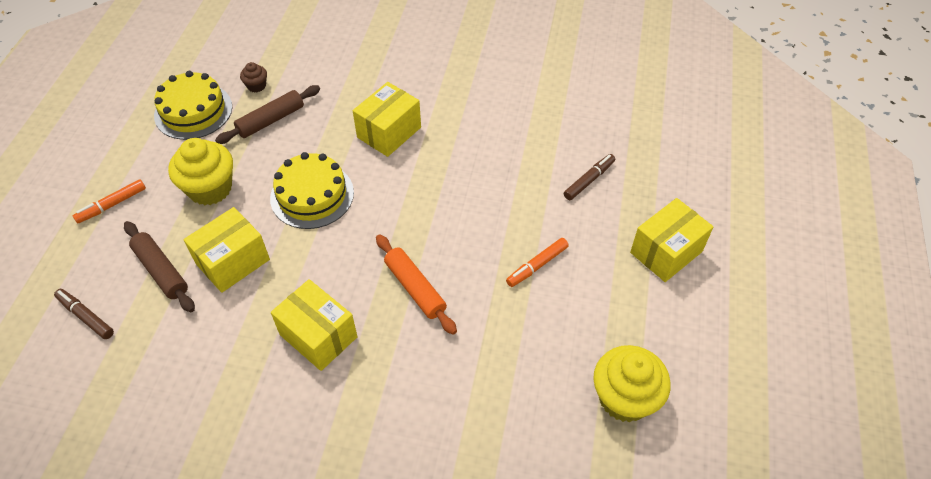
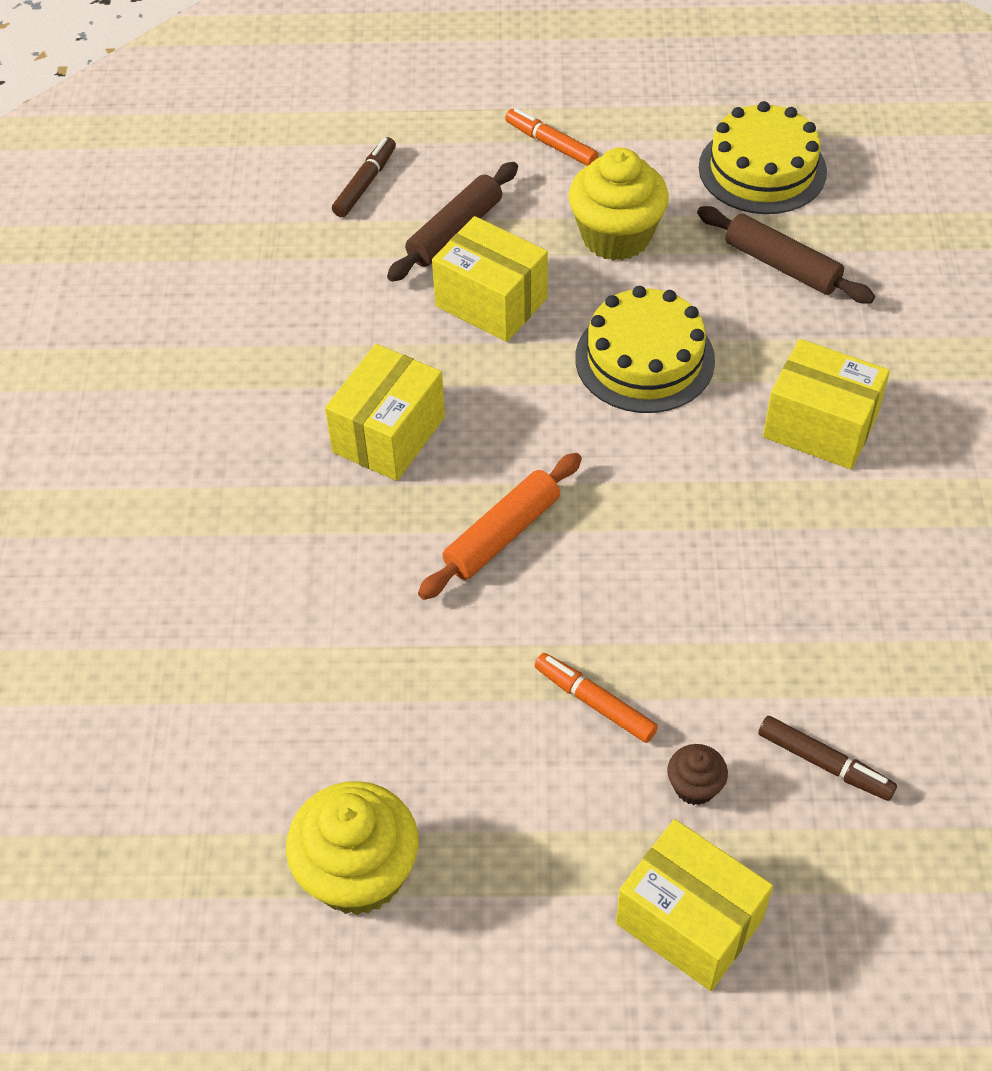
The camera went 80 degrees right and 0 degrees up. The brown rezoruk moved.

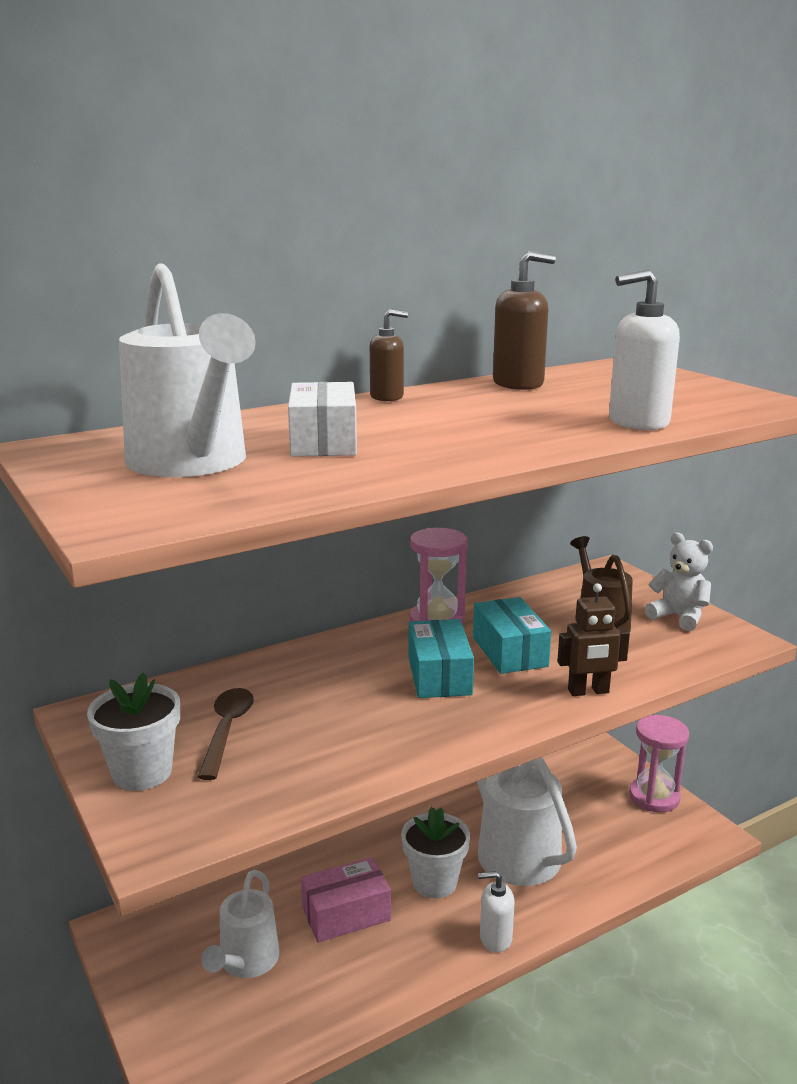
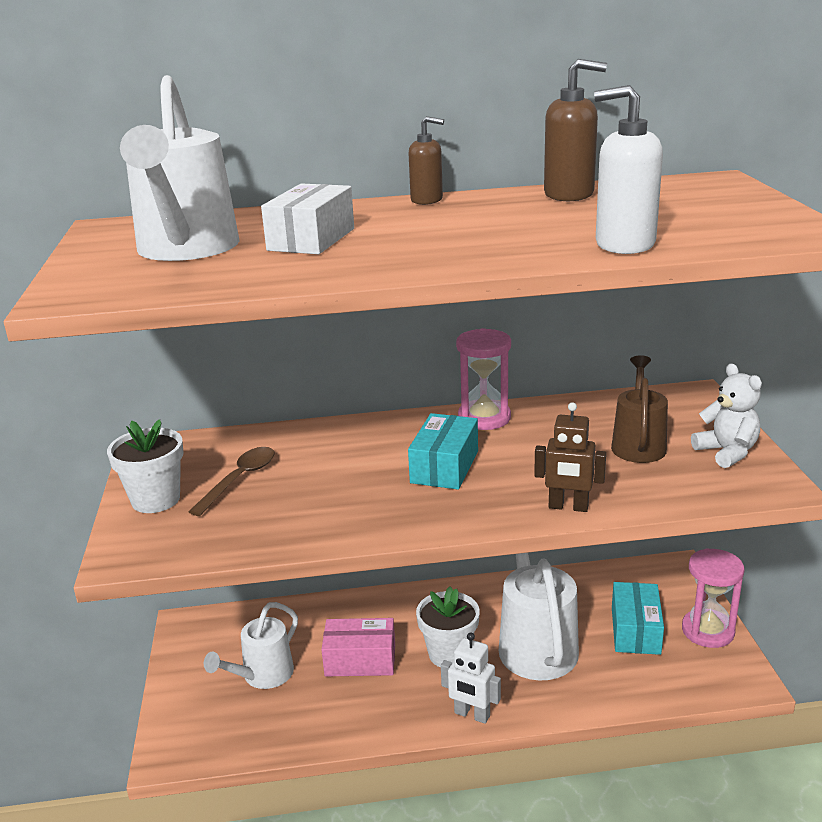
The camera went 25 degrees right and 5 degrees up. The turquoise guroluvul (2nd from left) moved. The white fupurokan (1st from left) was replaced by the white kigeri.

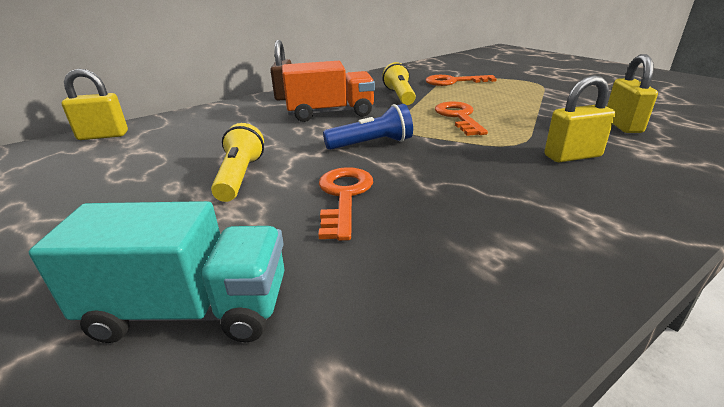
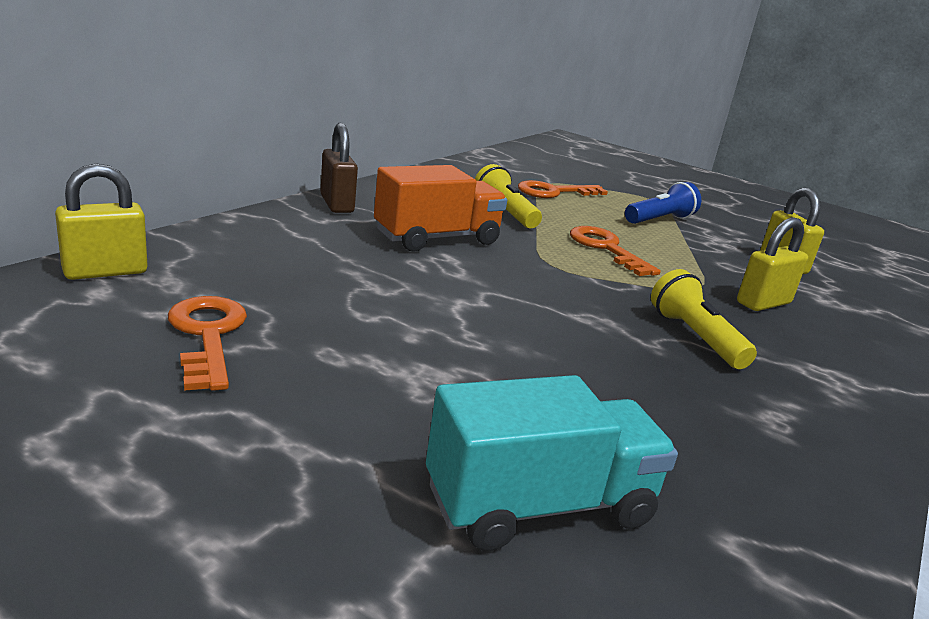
The camera went 25 degrees left and 5 degrees down. The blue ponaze moved. The yellow ponaze (1st from left in the first image) moved. The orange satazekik (1st from left) moved.

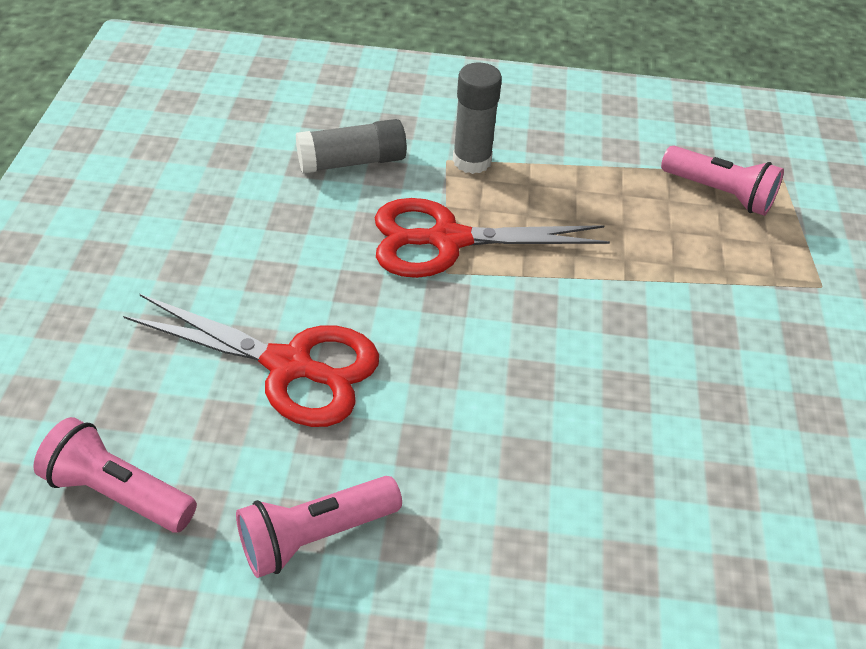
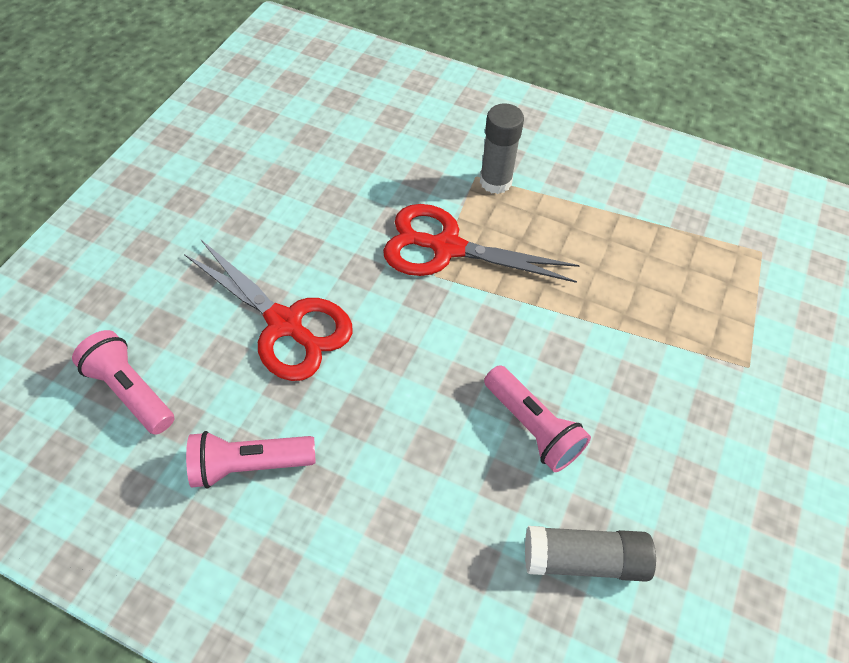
The camera went 20 degrees right and 10 degrees up. The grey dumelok (1st from left in the first image) moved. The pink ponaze (3rd from left) moved.

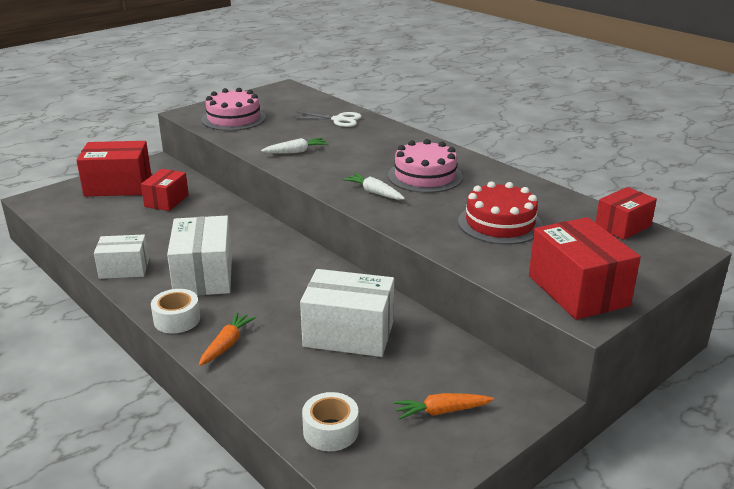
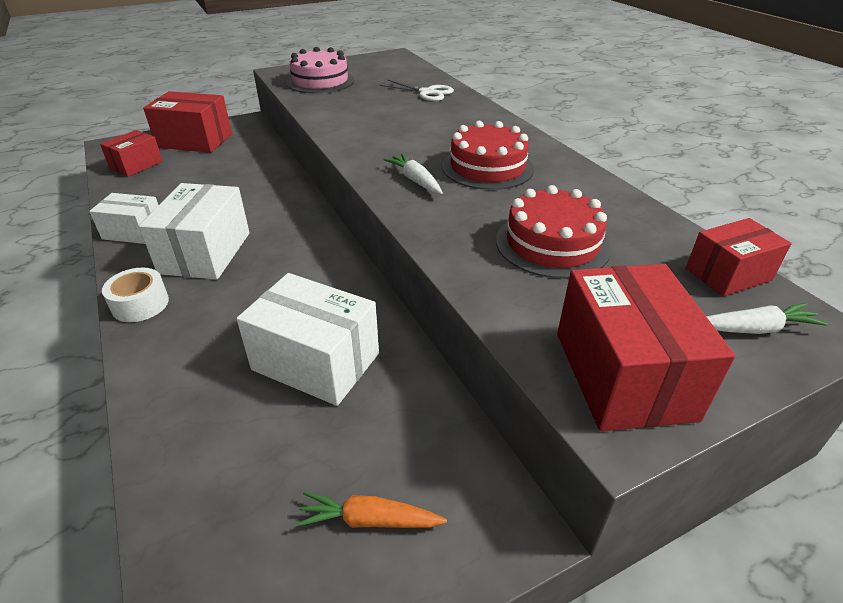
The camera went 15 degrees right and 10 degrees up. The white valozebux (1st from left in the first image) moved. The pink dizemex (2nd from left) became the red dizemex (1st from left). The red guroluvul (2nd from left in the first image) moved. The orange valozebux (1st from left) disappeared. The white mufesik (2nd from left) disappeared.

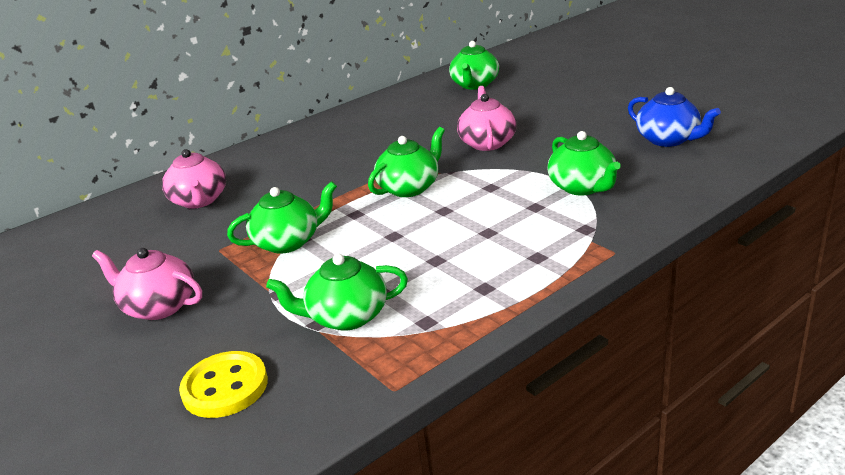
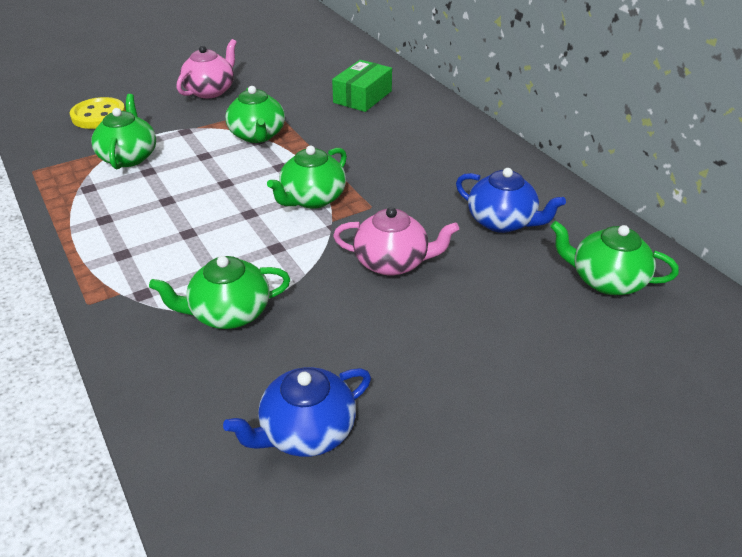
The camera went 95 degrees right and 10 degrees up. The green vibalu (3rd from left in the first image) turned 75 degrees clockwise. The pink vibalu (2nd from left) was replaced by the green guroluvul. The blue vibalu (2nd from left) appeared.

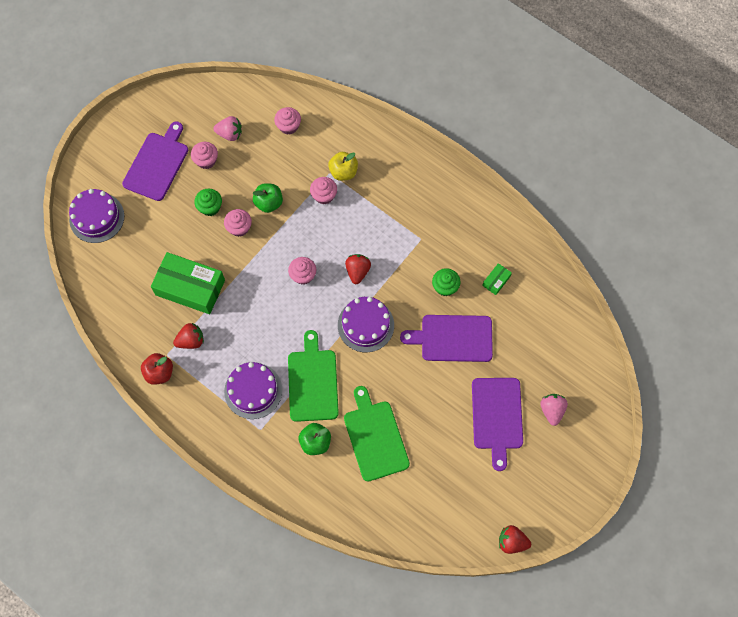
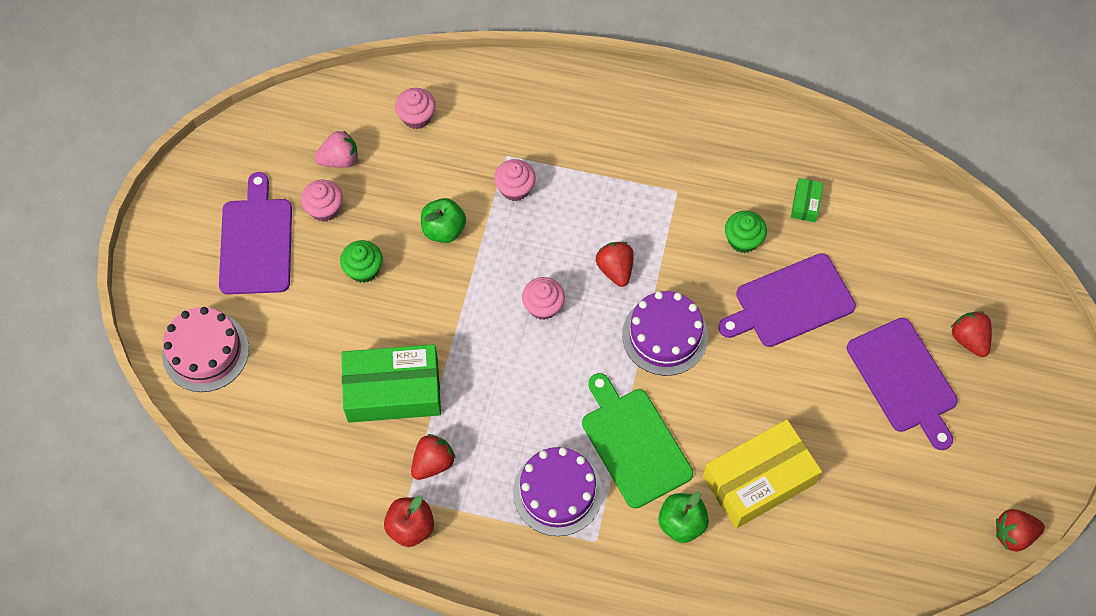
The camera went 25 degrees left and 5 degrees down. The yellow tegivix disappeared. The purple dizemex (1st from left) became the pink dizemex. The pink rezoruk (2nd from left) disappeared. The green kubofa (2nd from left) was replaced by the yellow guroluvul. The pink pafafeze (2nd from left) became the red pafafeze (3rd from left).

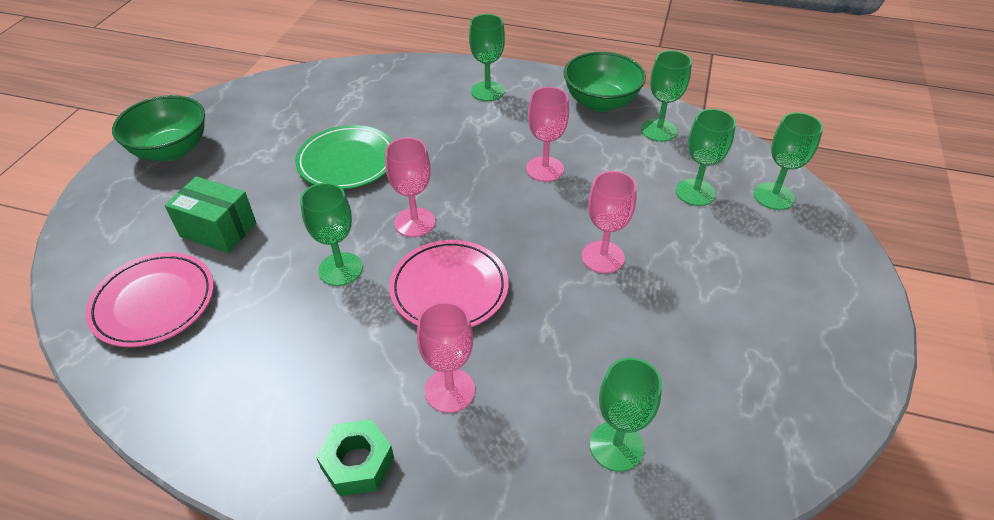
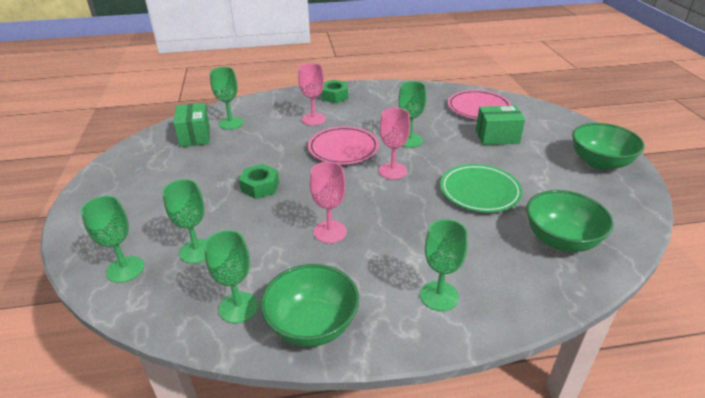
The camera went 155 degrees right and 10 degrees down. The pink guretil (4th from left) was replaced by the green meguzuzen (1st from left). The green guroluvul (1st from left) appeared. The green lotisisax (2nd from left) appeared.

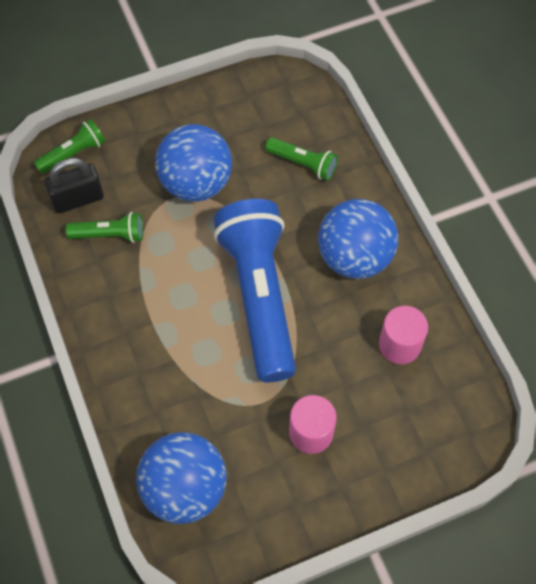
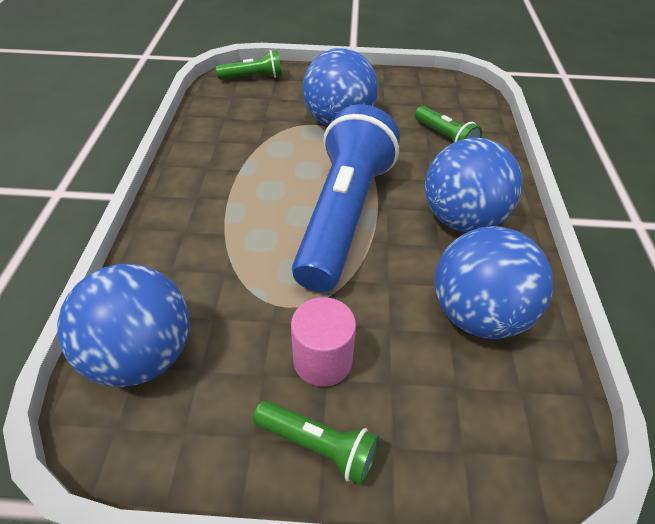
The camera went 25 degrees right and 15 degrees down. The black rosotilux disappeared. The green ponaze (2nd from left) moved. The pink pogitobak (2nd from left) was replaced by the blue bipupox (4th from left).

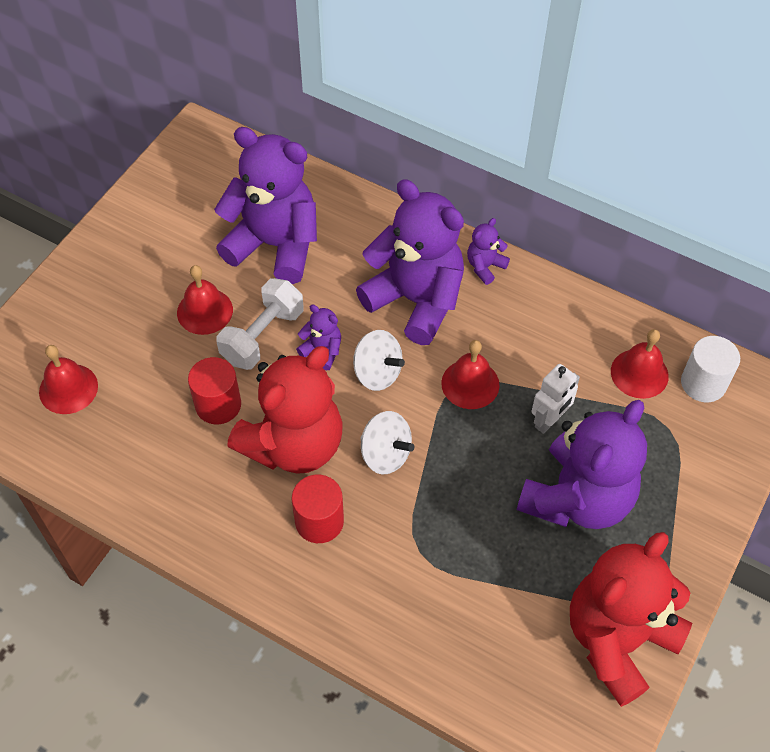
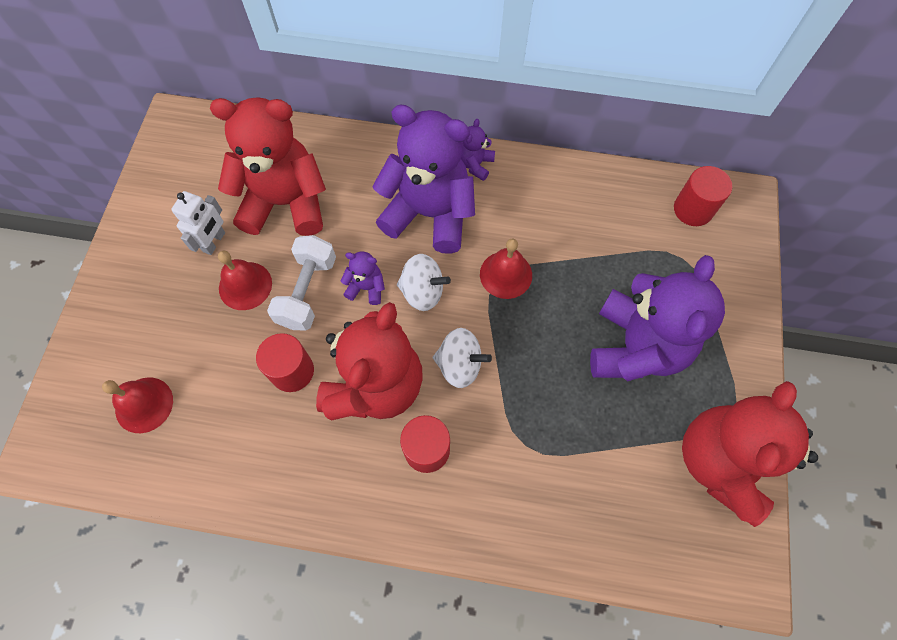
The camera went 20 degrees left and 10 degrees up. The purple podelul (1st from left) became the red podelul (1st from left). The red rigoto (4th from left) disappeared. The white pogitobak became the red pogitobak (3rd from left). The white kigeri moved.

